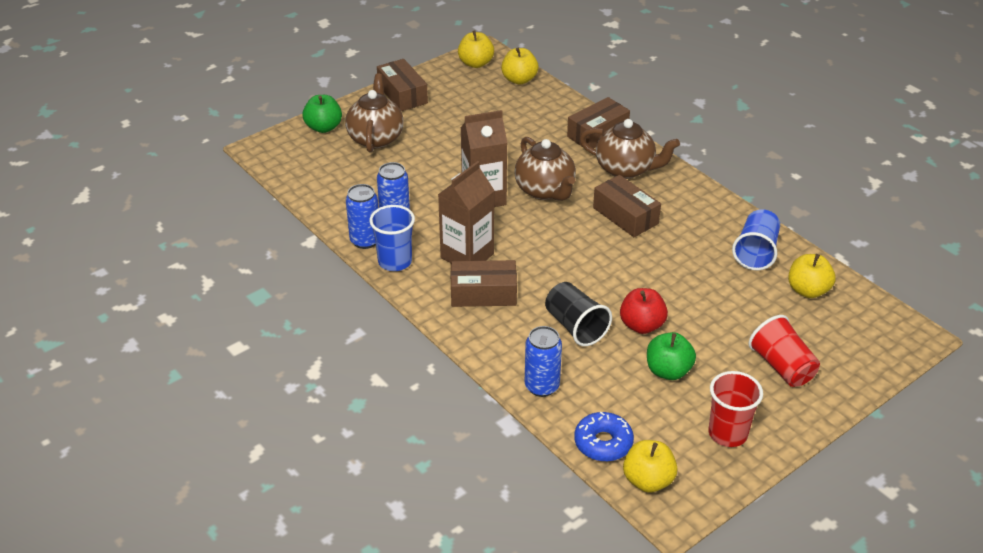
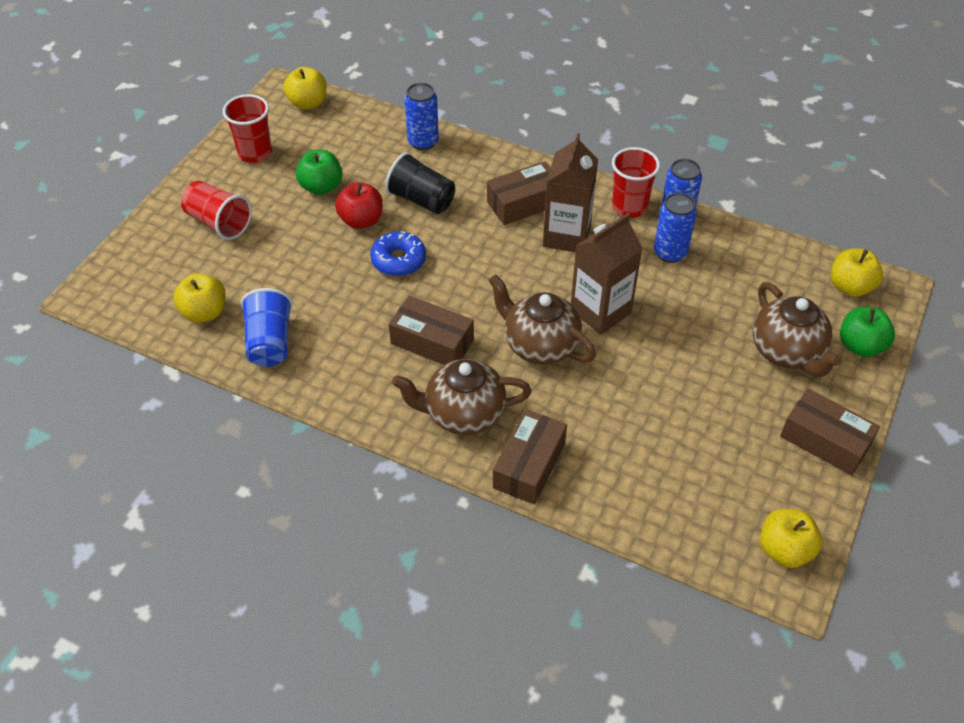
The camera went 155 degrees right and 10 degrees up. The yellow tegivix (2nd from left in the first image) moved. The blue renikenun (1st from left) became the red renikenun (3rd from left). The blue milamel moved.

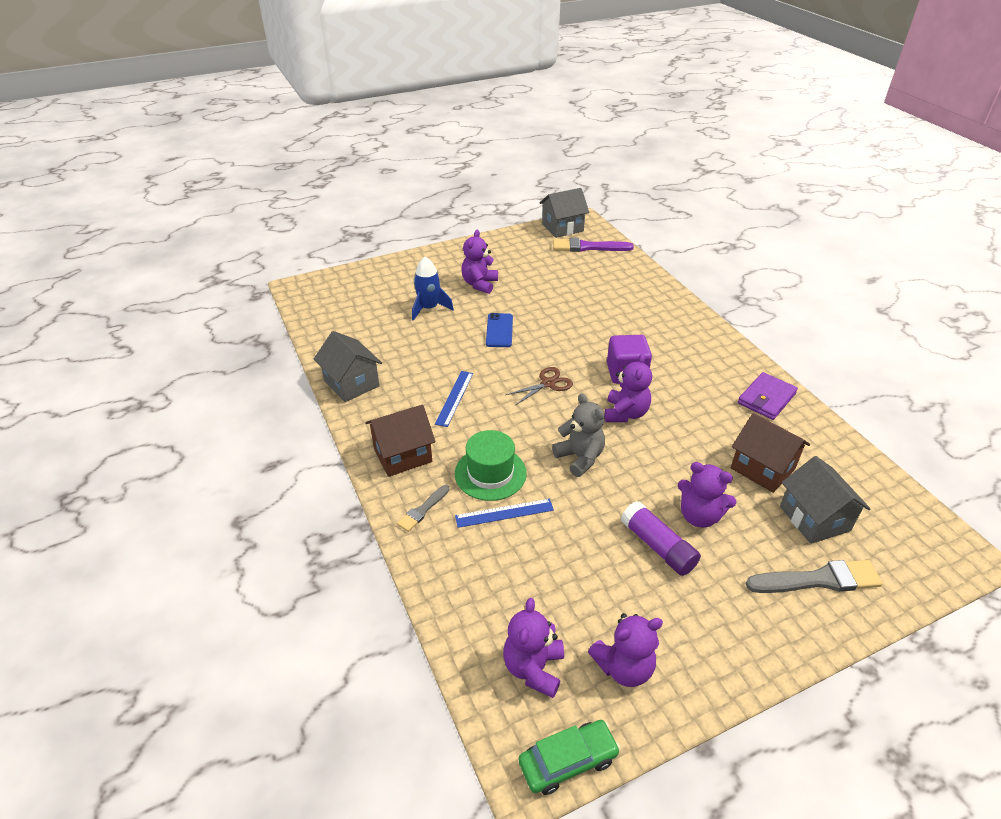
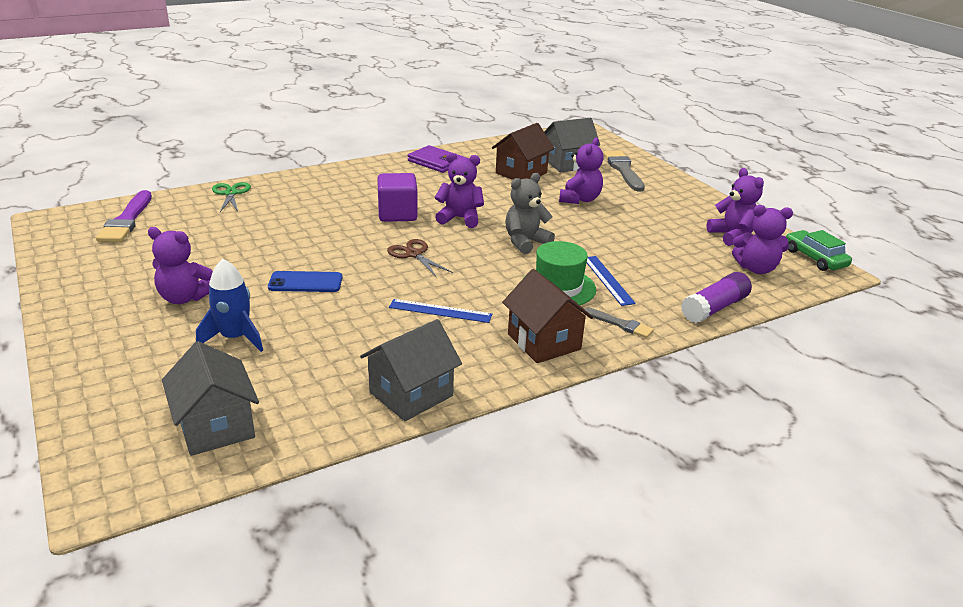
The camera went 95 degrees left and 10 degrees down. The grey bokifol (2nd from left in the first image) moved. The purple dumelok moved. The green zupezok appeared.

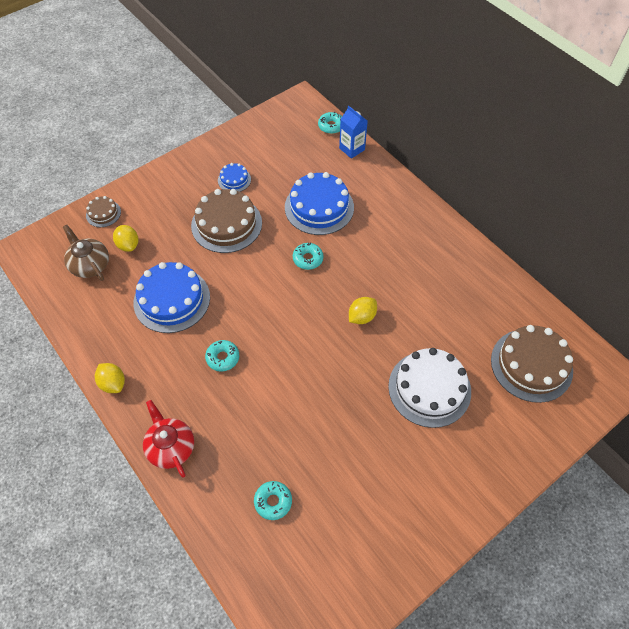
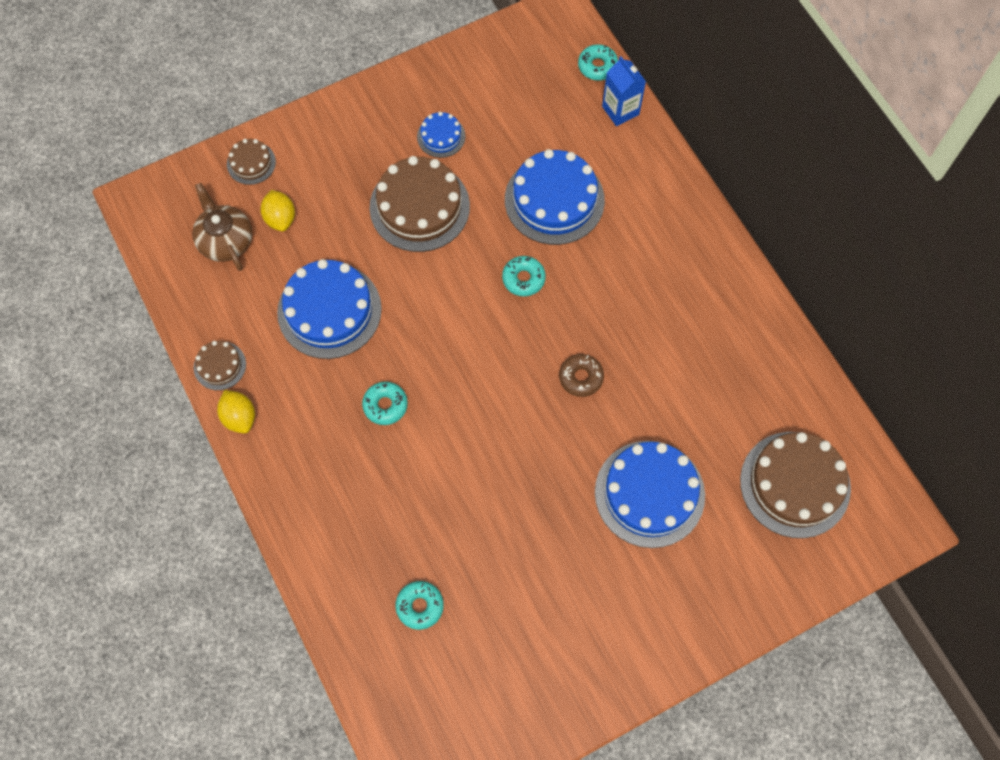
The camera went 10 degrees right and 10 degrees up. The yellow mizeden (3rd from left) was replaced by the brown milamel. The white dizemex became the blue dizemex (4th from left). The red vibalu disappeared. The brown dizemex (1st from left) appeared.

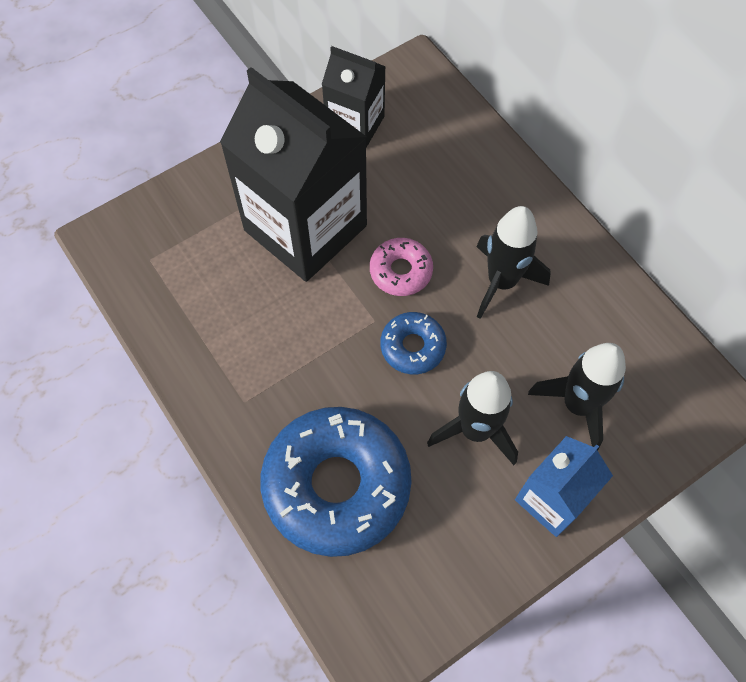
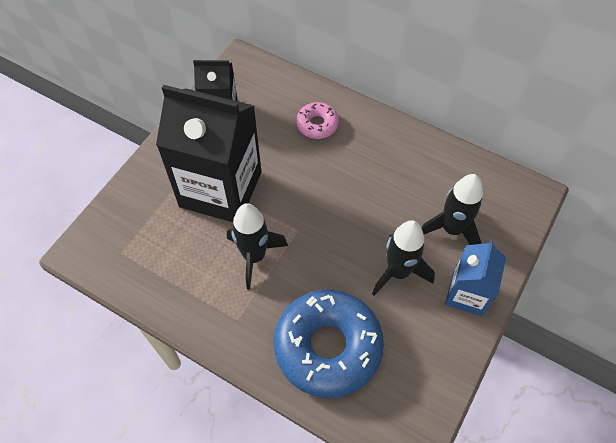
The camera went 25 degrees left and 5 degrees down. The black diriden (2nd from left in the first image) moved. The pink milamel moved. The blue milamel (2nd from left) disappeared.

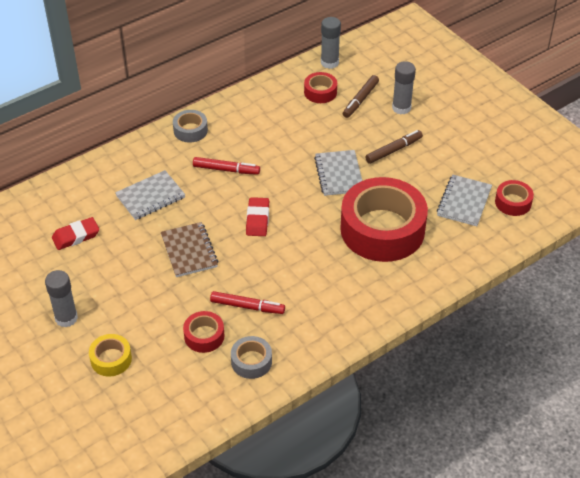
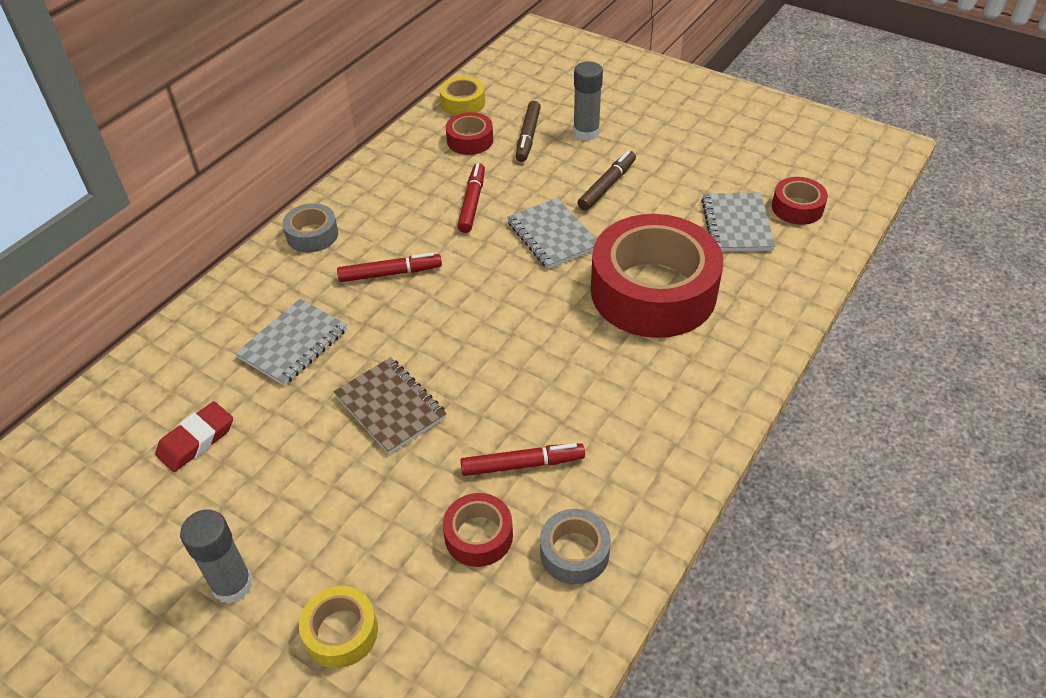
The camera went 20 degrees left and 0 degrees up. The grey dumelok (2nd from left) was replaced by the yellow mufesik (2nd from left). The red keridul (2nd from left) disappeared. The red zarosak (2nd from left) appeared.

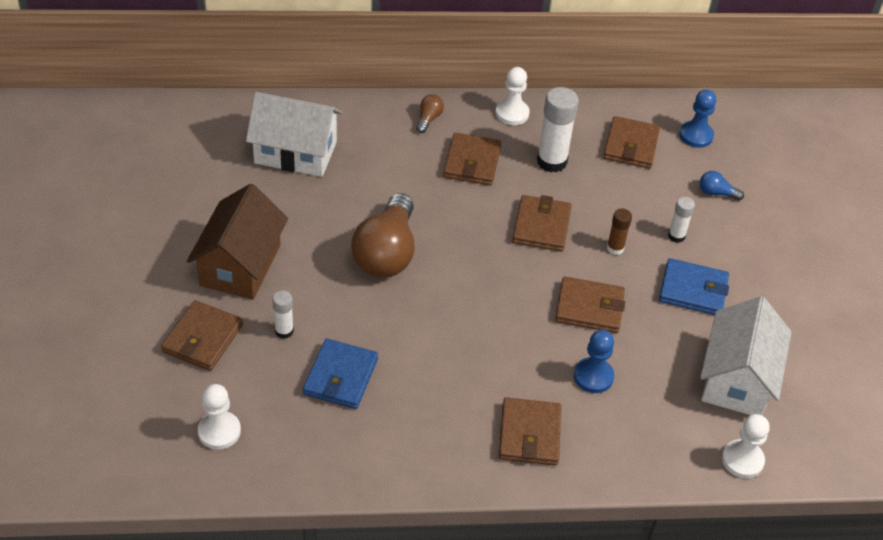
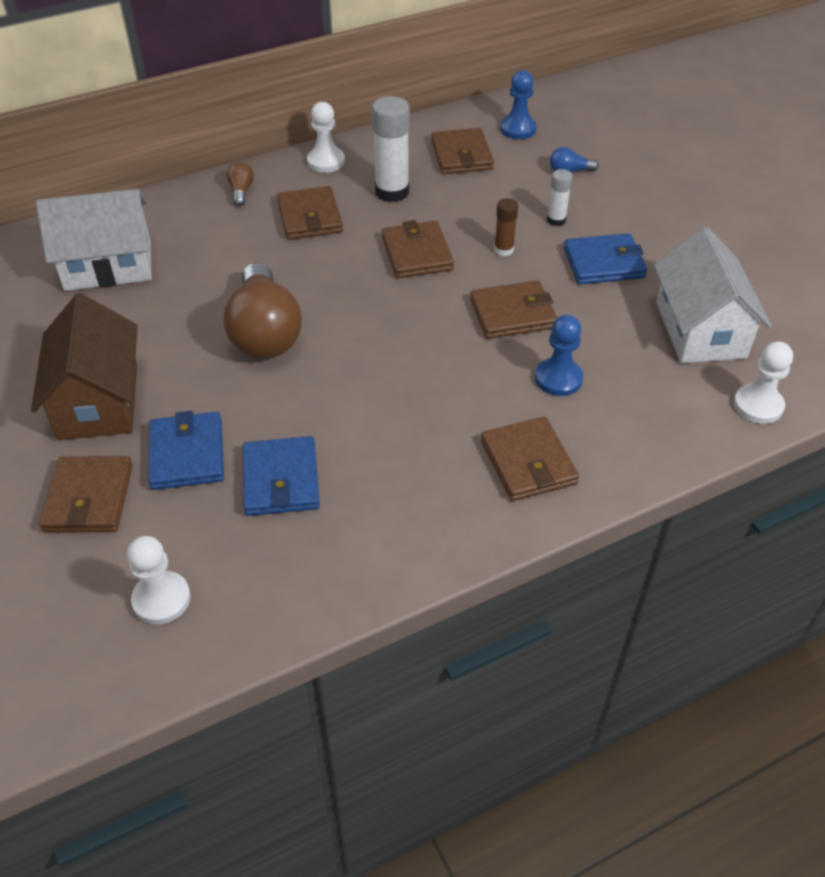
The camera went 20 degrees left and 0 degrees up. The white dumelok (1st from left) was replaced by the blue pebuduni (1st from left).

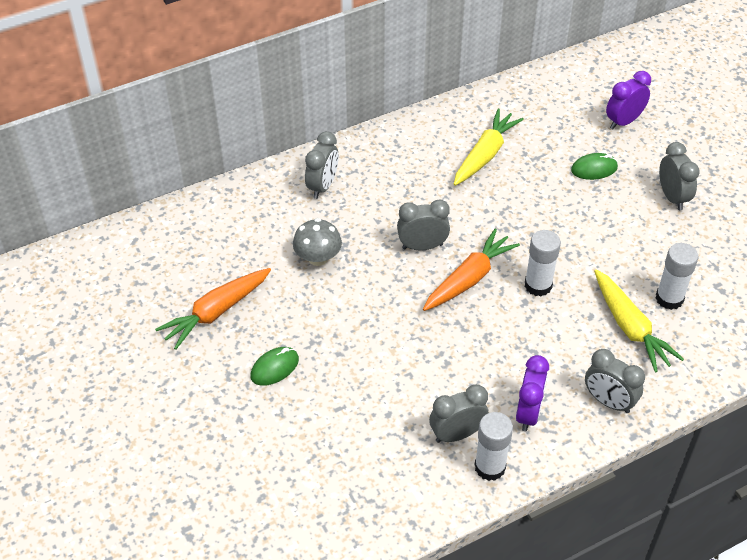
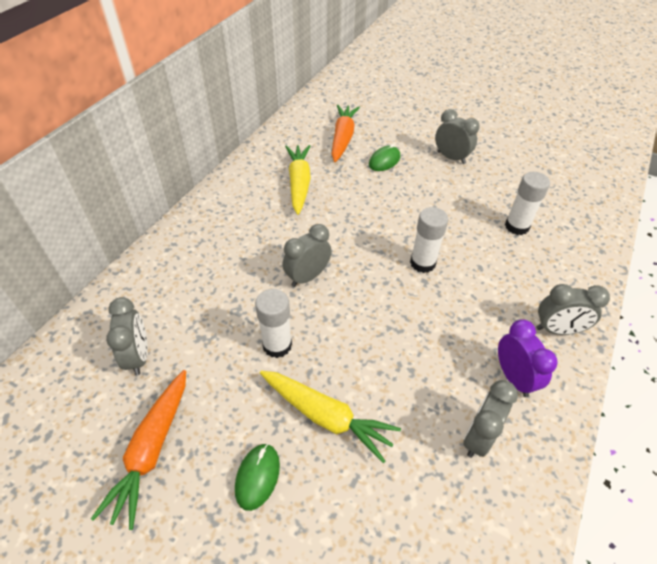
The camera went 35 degrees left and 0 degrees up. The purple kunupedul (2nd from left) disappeared. The grey kunupedul (1st from left) moved. The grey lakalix disappeared. The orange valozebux (2nd from left) moved. The yellow valozebux (2nd from left) moved. The white dumelok (1st from left) moved.

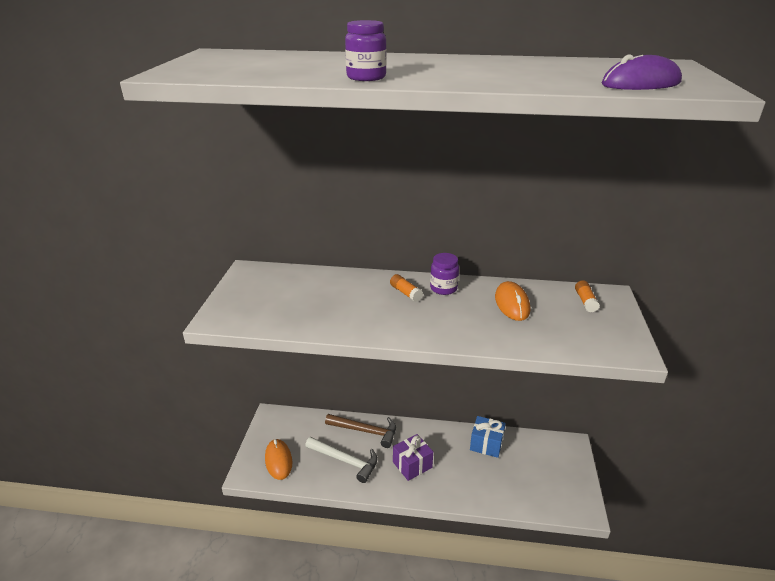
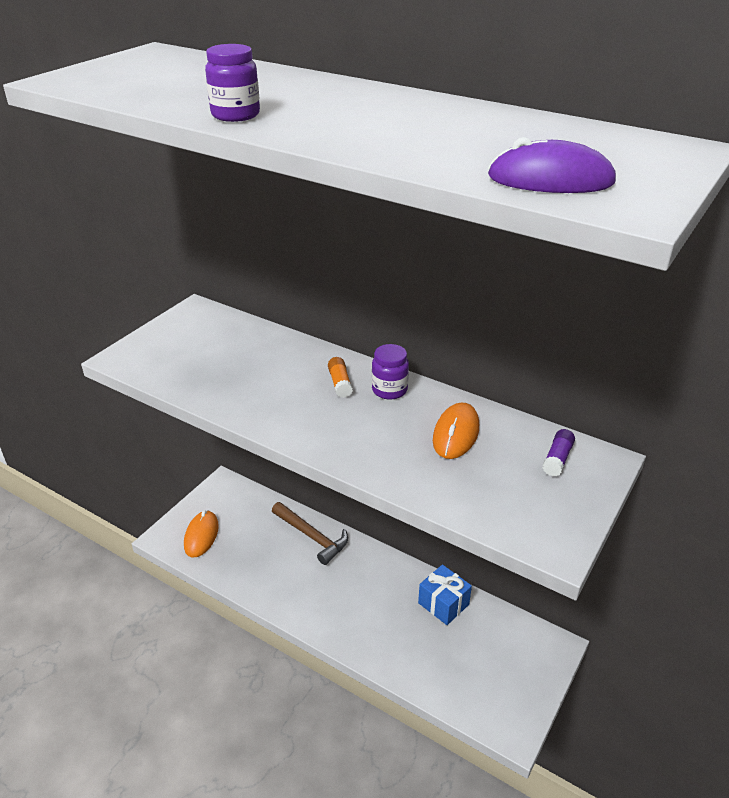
The camera went 25 degrees right and 5 degrees up. The orange dumelok (2nd from left) became the purple dumelok. The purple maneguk disappeared. The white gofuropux disappeared.

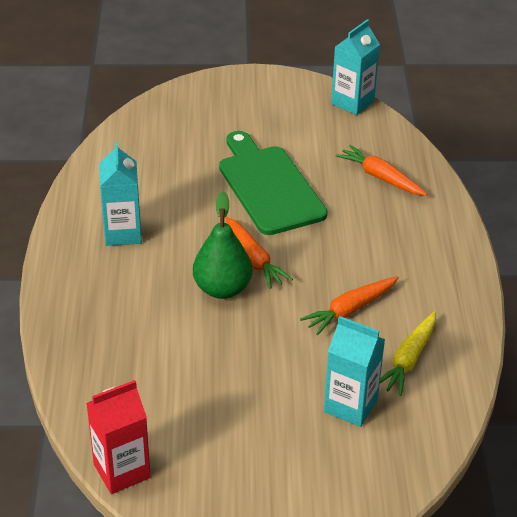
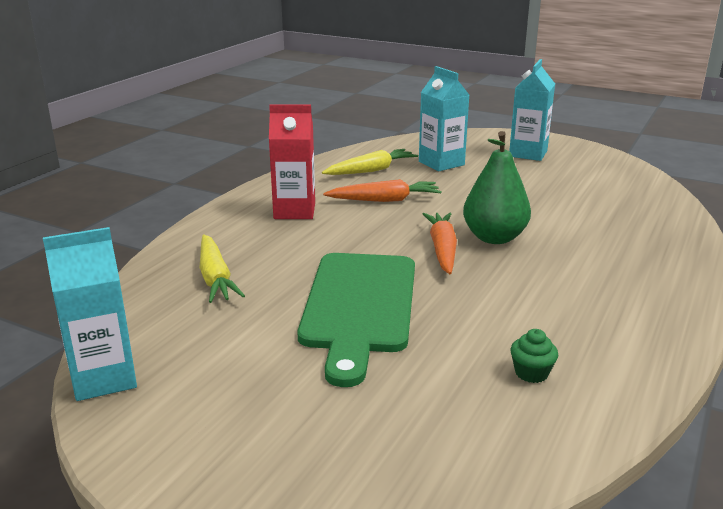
The camera went 150 degrees left and 15 degrees down. The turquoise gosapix (1st from left in the first image) moved. The orange valozebux (3rd from left) became the yellow valozebux (1st from left). The red gosapix moved. The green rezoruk appeared.

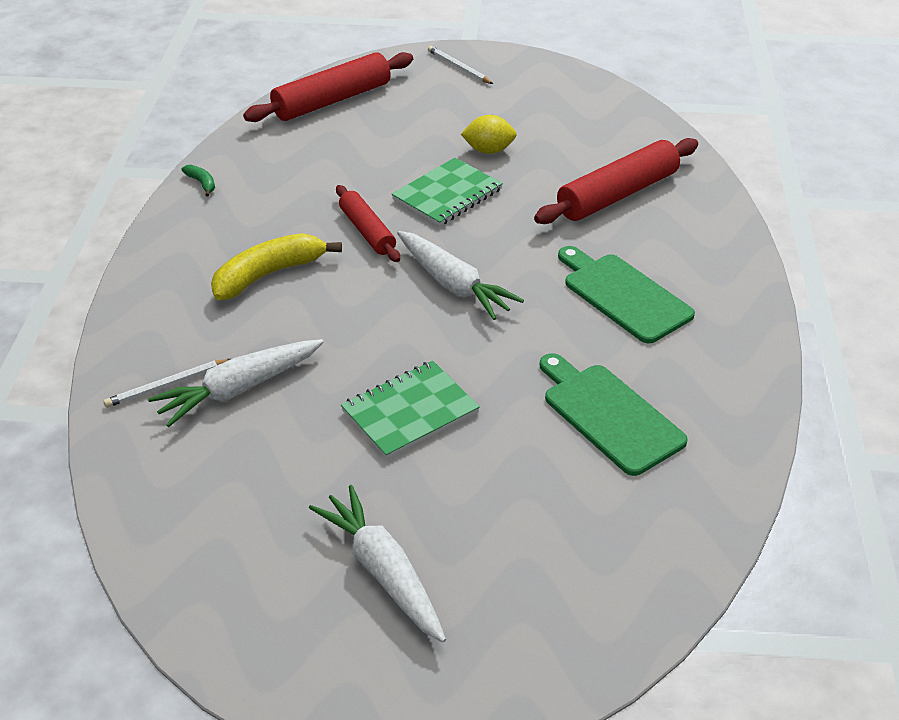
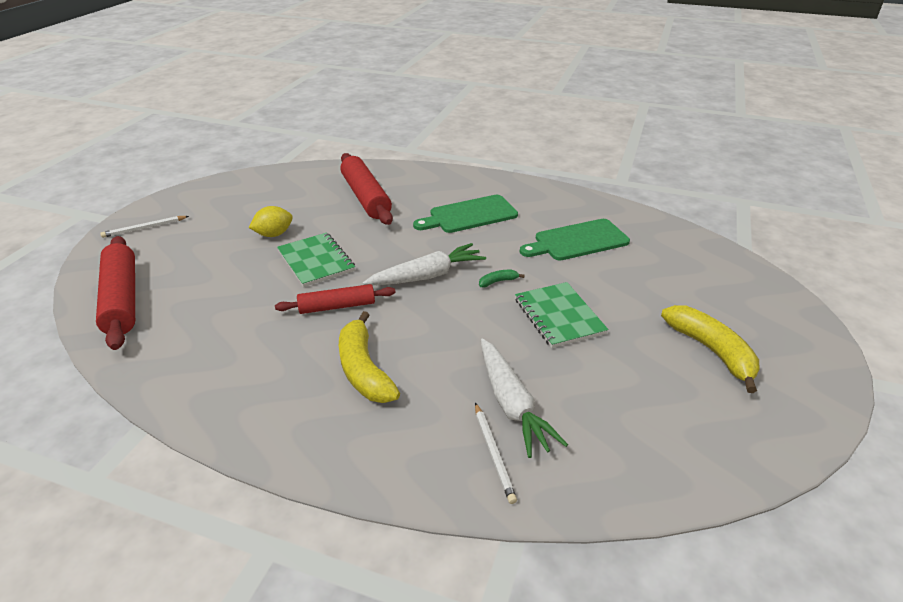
The camera went 75 degrees left and 5 degrees down. The yellow mizeden turned 45 degrees clockwise. The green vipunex moved. The white valozebux (2nd from left) was replaced by the yellow vipunex (2nd from left).

